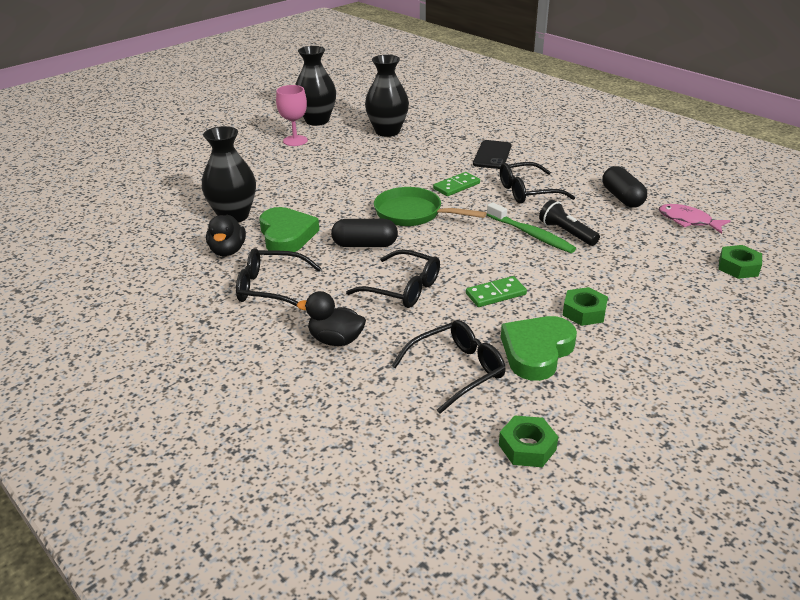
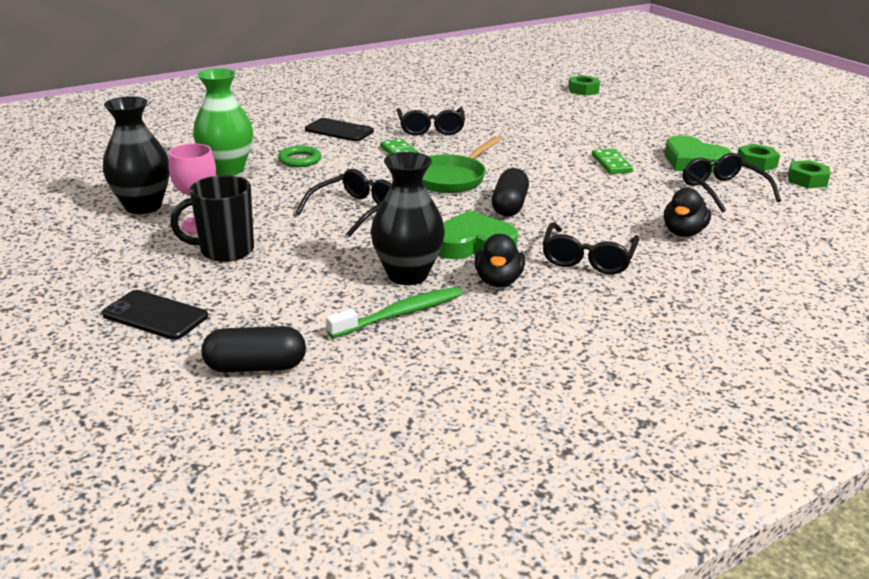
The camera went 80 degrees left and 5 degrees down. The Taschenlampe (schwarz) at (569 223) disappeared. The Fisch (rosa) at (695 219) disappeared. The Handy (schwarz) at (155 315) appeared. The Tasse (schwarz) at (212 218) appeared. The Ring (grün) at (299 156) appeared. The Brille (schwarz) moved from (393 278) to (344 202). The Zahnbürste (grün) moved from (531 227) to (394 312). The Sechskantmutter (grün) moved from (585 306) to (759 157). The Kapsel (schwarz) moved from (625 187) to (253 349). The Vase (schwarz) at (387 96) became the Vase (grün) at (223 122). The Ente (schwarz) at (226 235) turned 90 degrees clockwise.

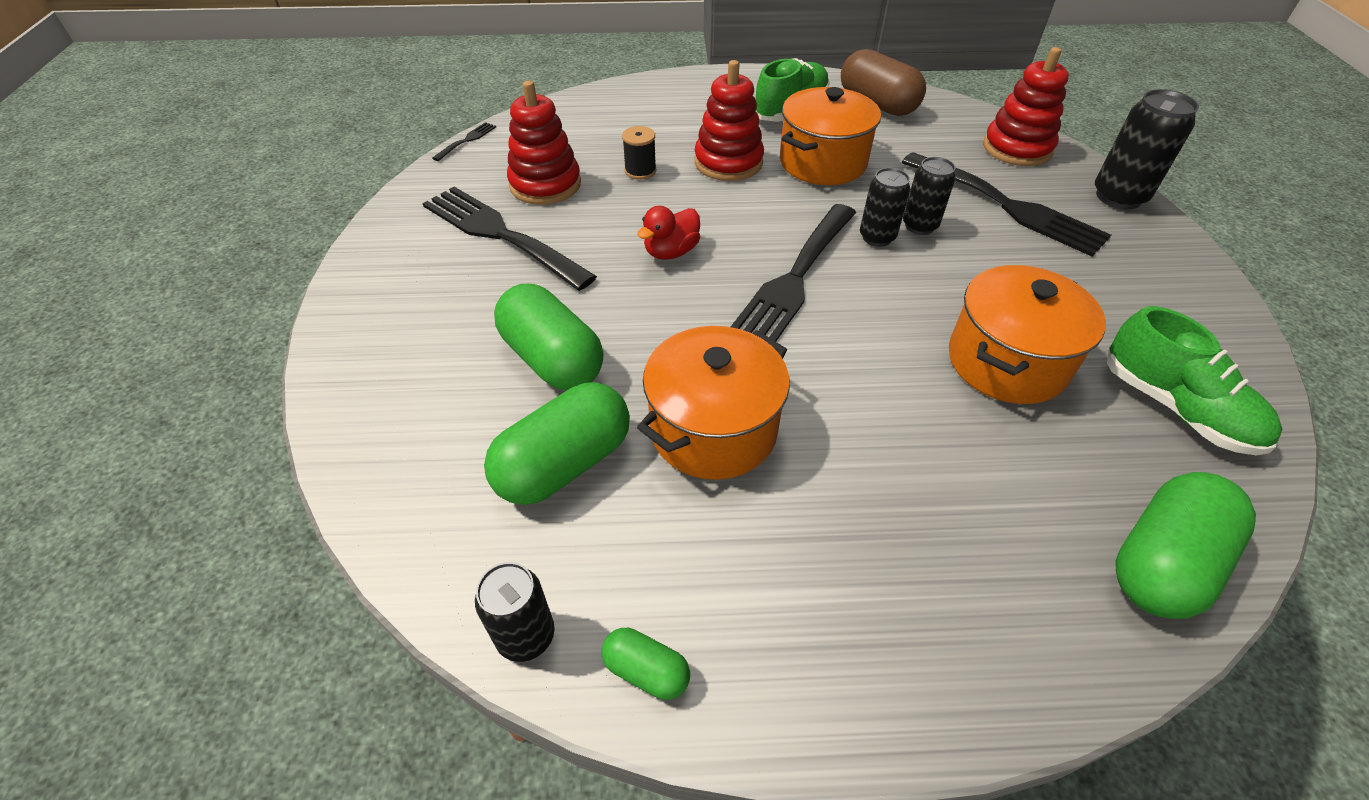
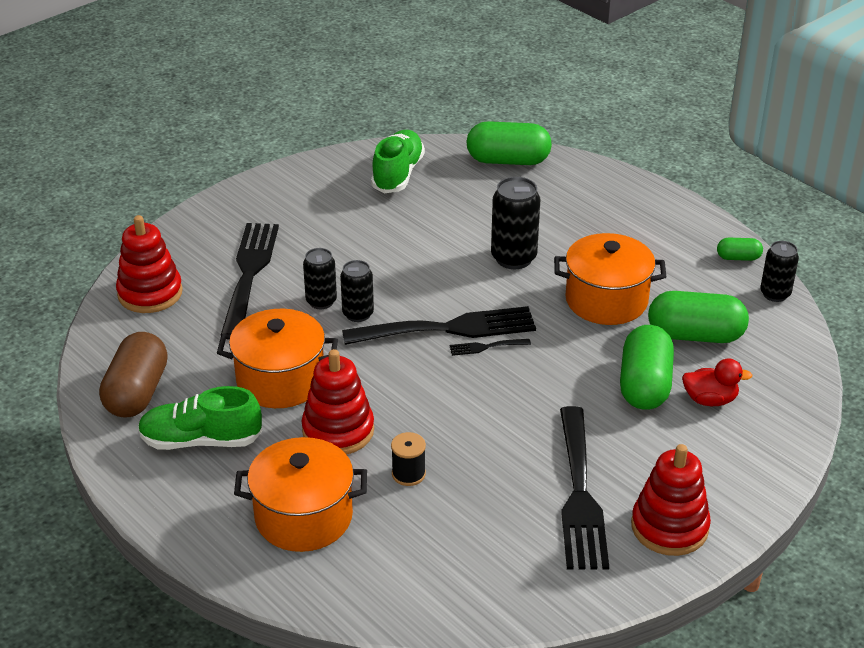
The camera went 130 degrees left and 10 degrees down. The Gabel (schwarz) moved from (464 141) to (490 347). The Stapelspielzeug (rot) moved from (544 143) to (671 500). The Ente (rot) moved from (668 233) to (717 382). The Kochtopf (orange) moved from (1027 334) to (300 494). The Dose (schwarz) moved from (1147 149) to (515 223). The Kapsel (grün) at (645 664) turned 75 degrees counterclockwise.

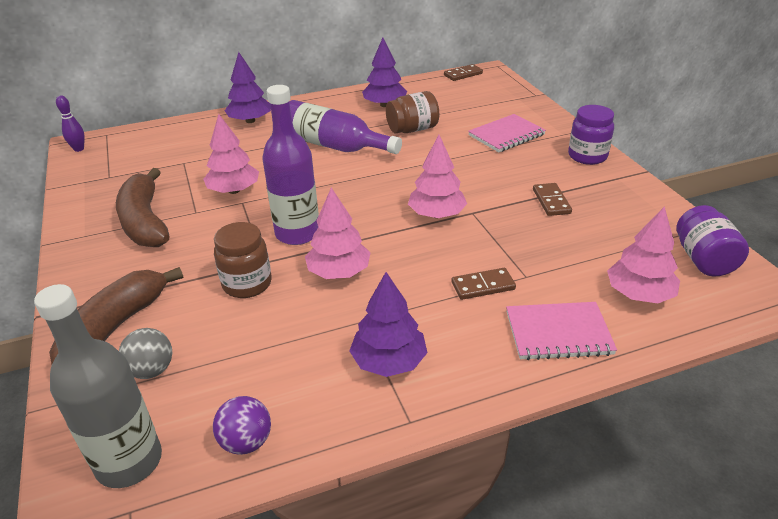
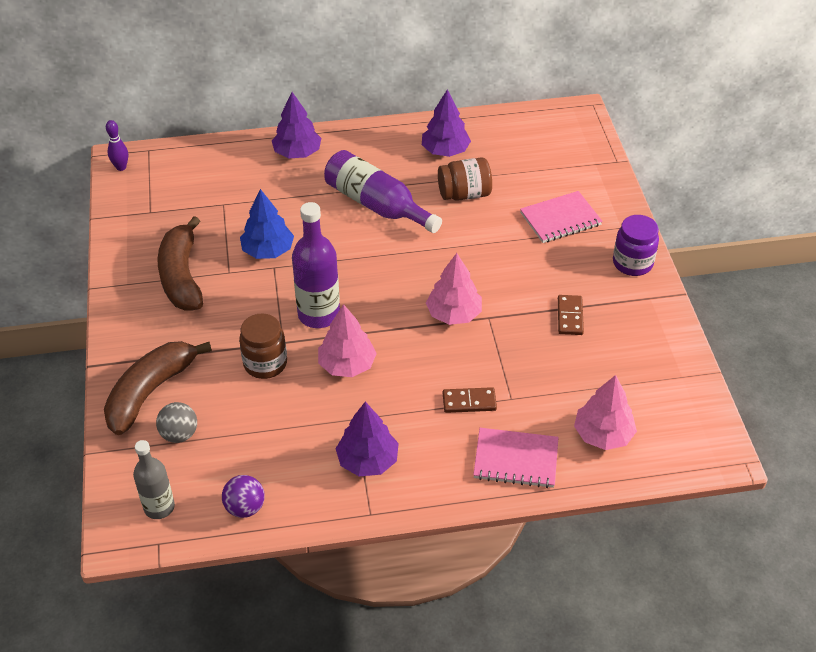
The camera went 10 degrees right and 10 degrees up. The Dominostein (braun) at (463 72) disappeared. The Einmachglas (lila) at (712 240) disappeared. The Baum (rosa) at (231 154) became the Baum (blau) at (267 224). The Flasche (grau) at (98 386) changed to 0.64 times the size.

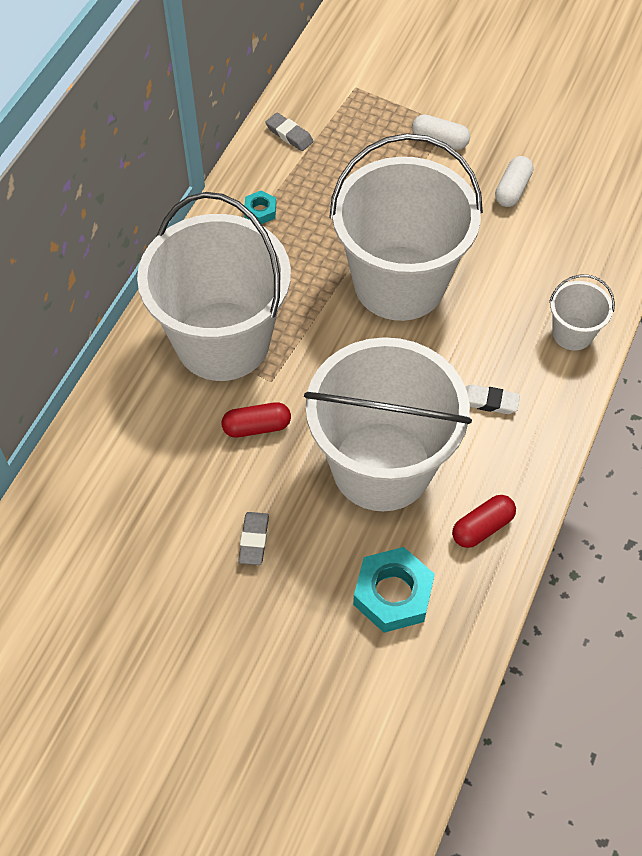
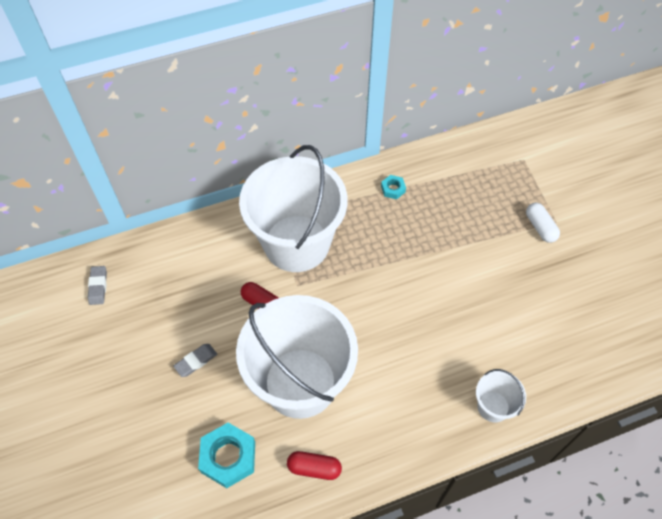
The camera went 45 degrees right and 0 degrees up. The Eimer (weiß) at (406 227) disappeared. The Radiergummi (weiß) at (492 399) disappeared. The Kapsel (weiß) at (514 181) disappeared. The Radiergummi (grau) moved from (290 132) to (97 285).

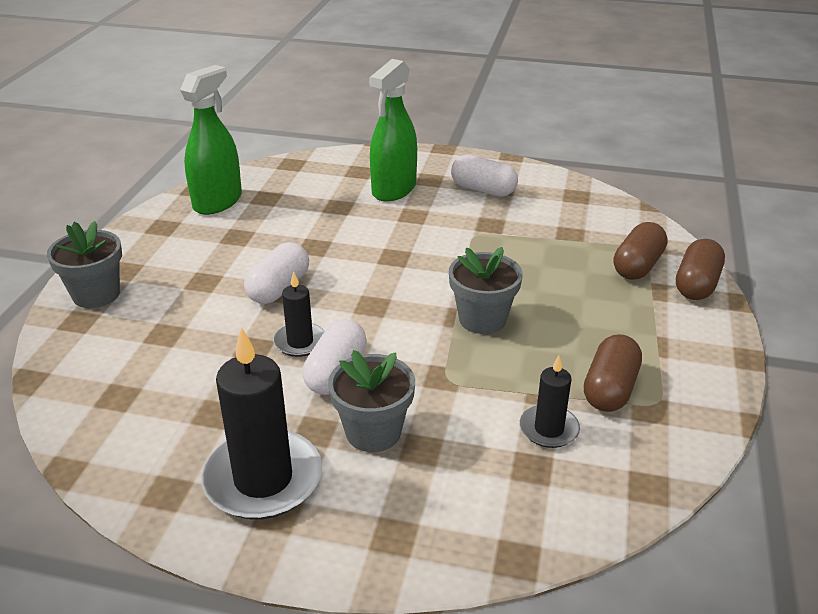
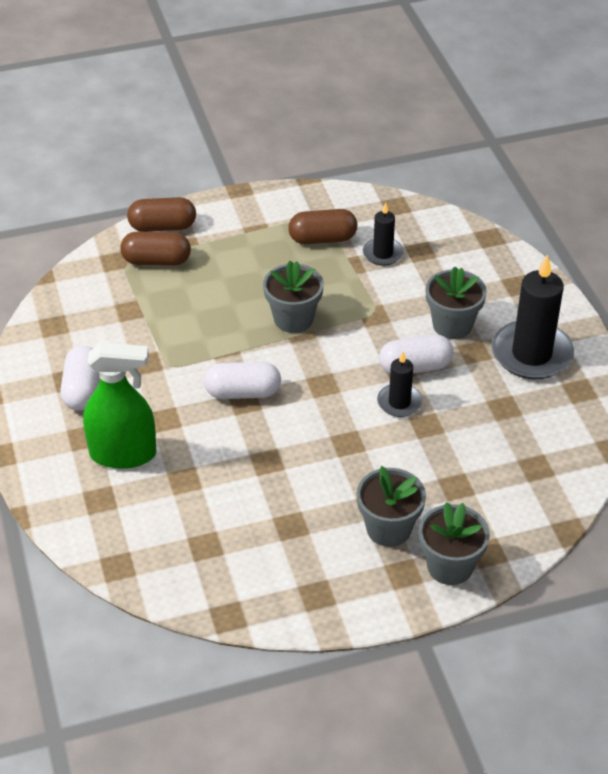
The camera went 120 degrees left and 10 degrees up. The Sprühflasche (grün) at (211 140) disappeared. The Blumentopf (grau) at (391 506) appeared. The Kapsel (weiß) moved from (276 273) to (242 380).

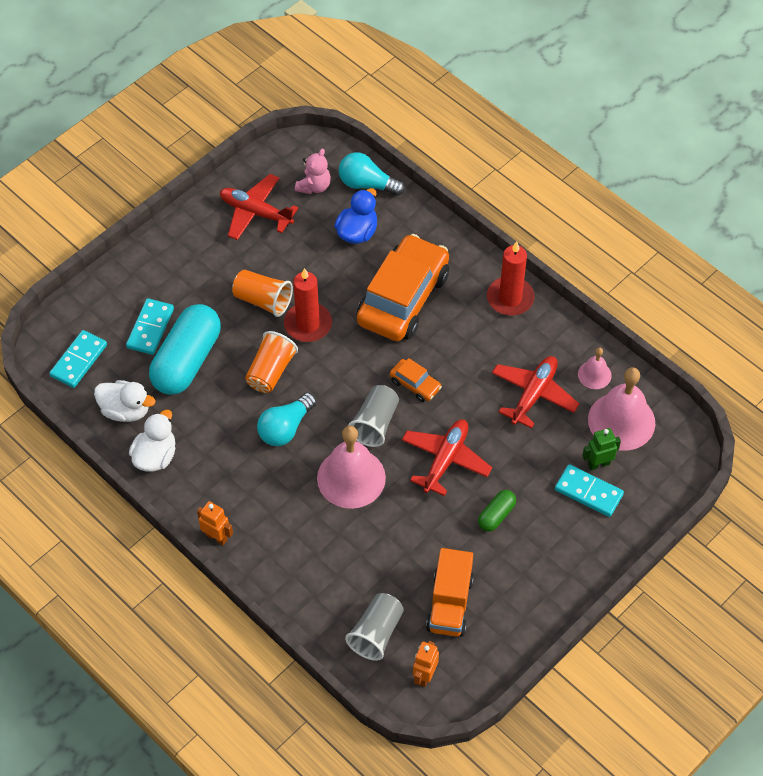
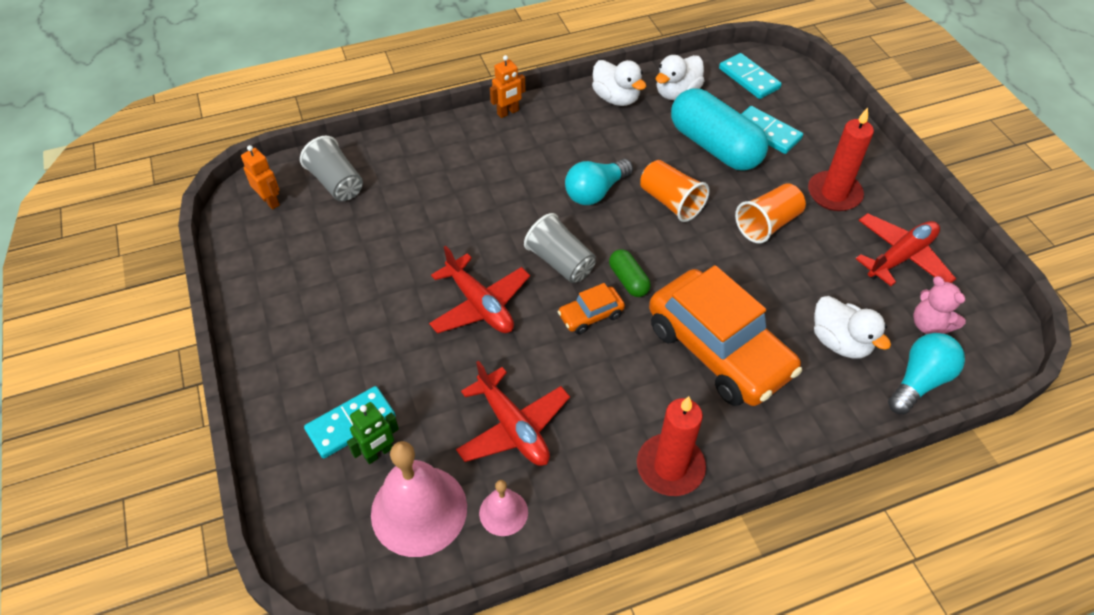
The camera went 115 degrees right and 5 degrees down. The Glocke (rosa) at (351 467) disappeared. The Lastwagen (orange) at (450 592) disappeared. The Kerze (rot) moved from (308 305) to (841 159). The Kapsel (grün) moved from (497 510) to (630 273). The Ente (blau) at (355 216) became the Ente (weiß) at (852 327). The Glühbirne (türkis) at (287 419) turned 105 degrees counterclockwise. The Roboter (grün) at (601 449) turned 45 degrees clockwise.

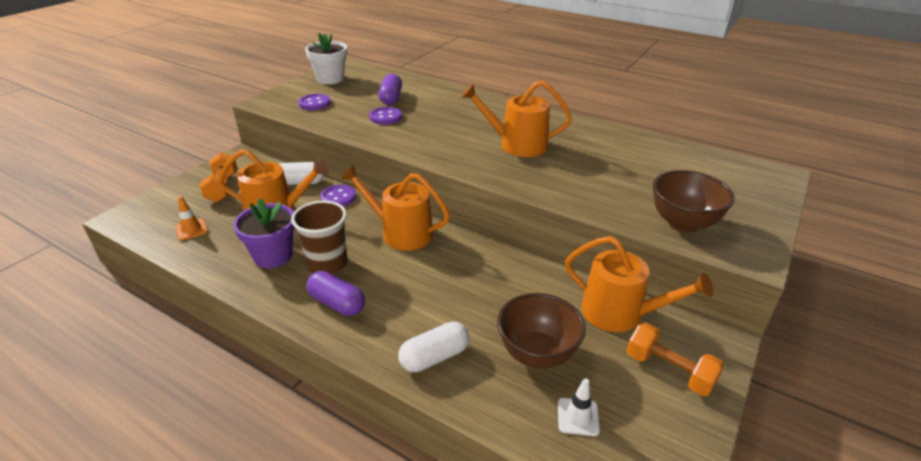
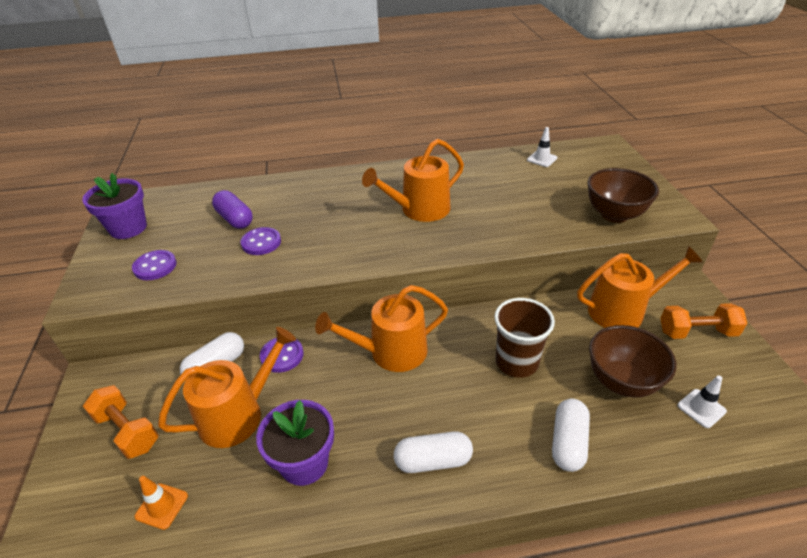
The camera went 40 degrees left and 5 degrees up. The Leitkegel (weiß) at (542 147) appeared. The Becher (braun) moved from (319 237) to (524 338). The Blumentopf (weiß) at (326 58) became the Blumentopf (lila) at (114 206). The Kapsel (lila) at (336 293) became the Kapsel (weiß) at (433 452).

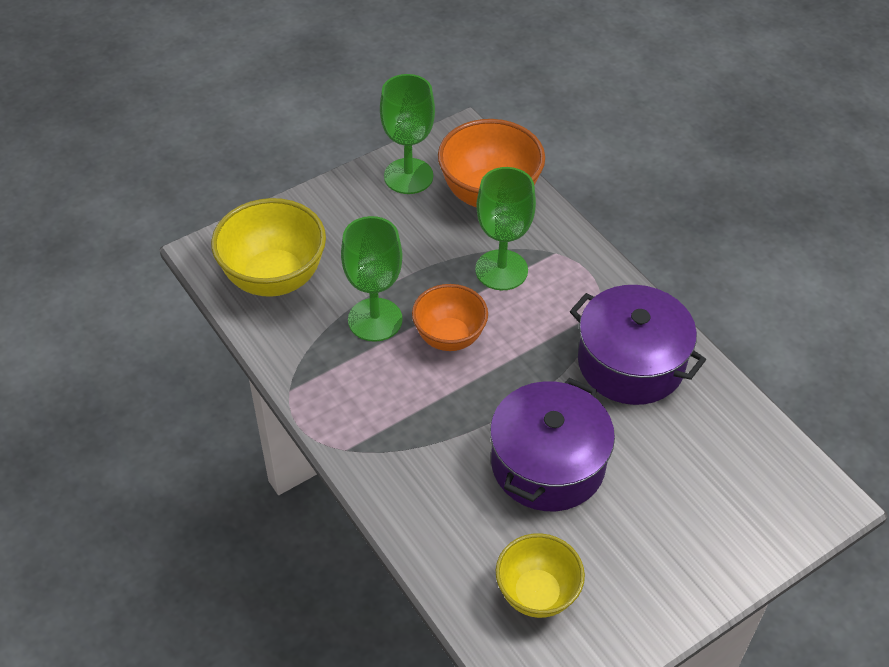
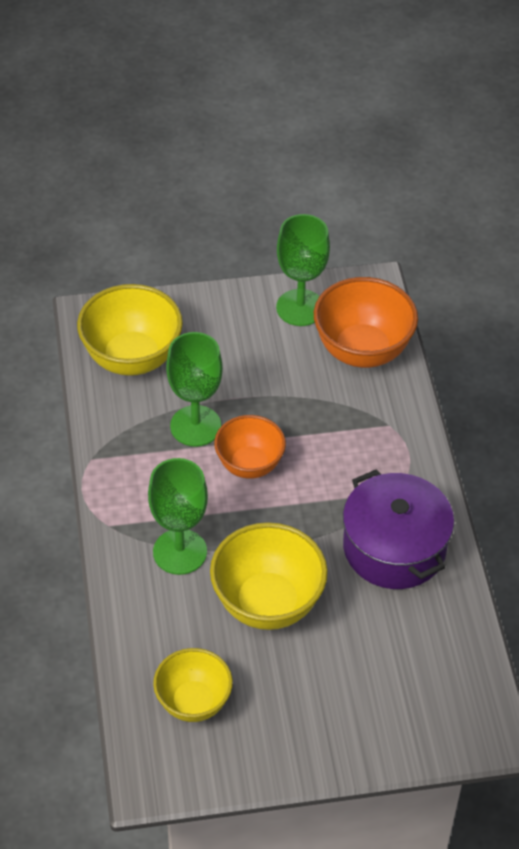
The camera went 25 degrees right and 0 degrees up. The Kelch (grün) moved from (505 228) to (178 516). The Kochtopf (lila) at (552 444) was replaced by the Schüssel (gelb) at (269 576).

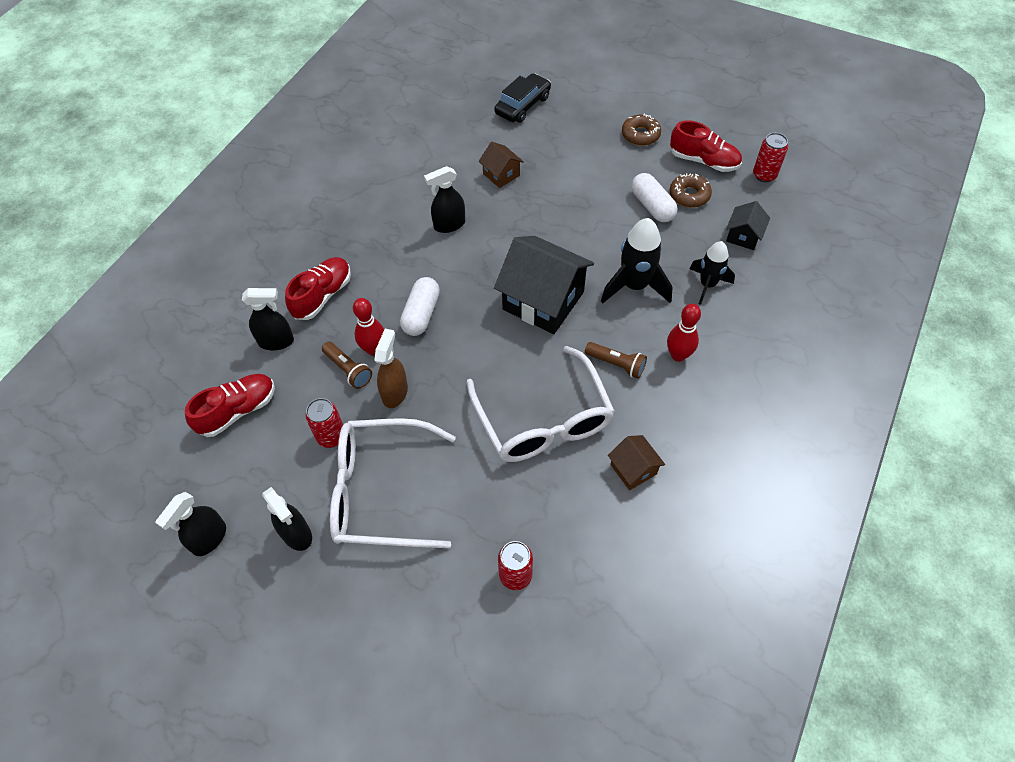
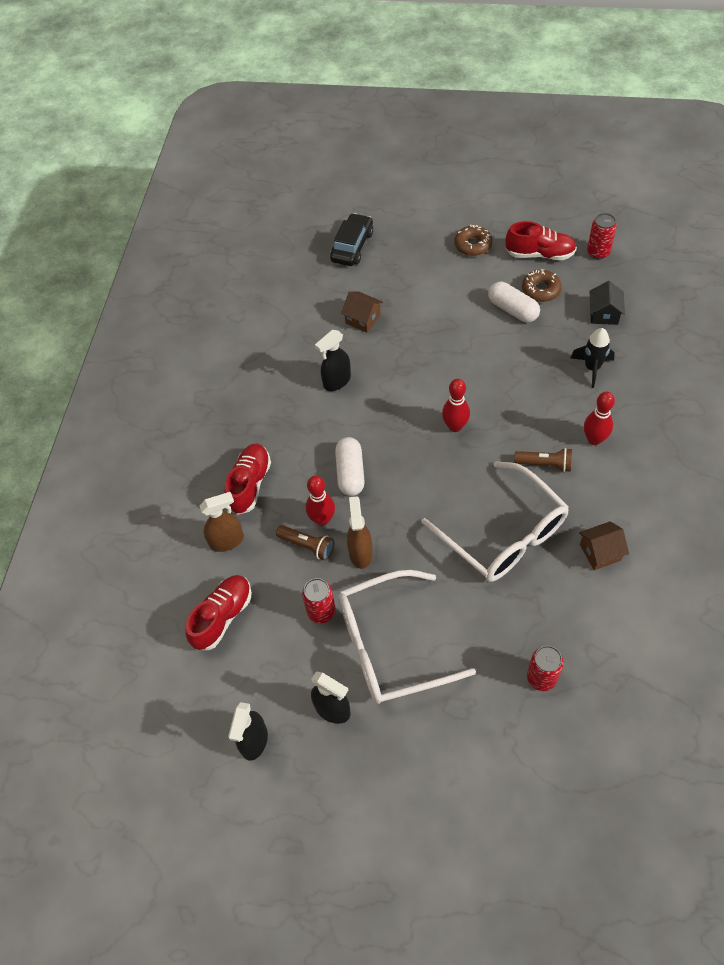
The camera went 15 degrees left and 0 degrees up. The Rakete (schwarz) at (637 260) disappeared. The Haus (schwarz) at (544 285) was replaced by the Bowlingkegel (rot) at (456 405). The Sprühflasche (schwarz) at (268 319) became the Sprühflasche (braun) at (222 522). The Haus (braun) at (636 462) turned 60 degrees counterclockwise.

